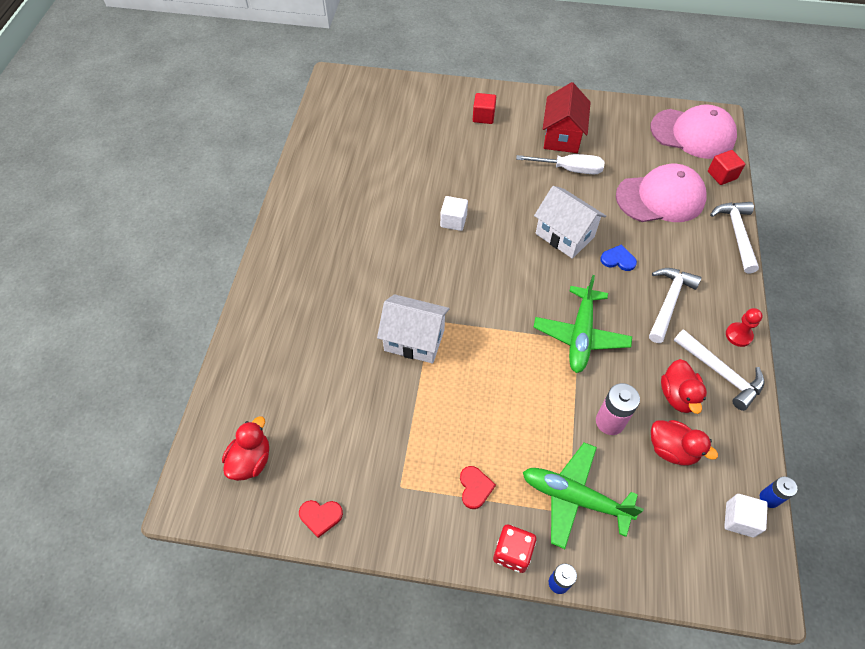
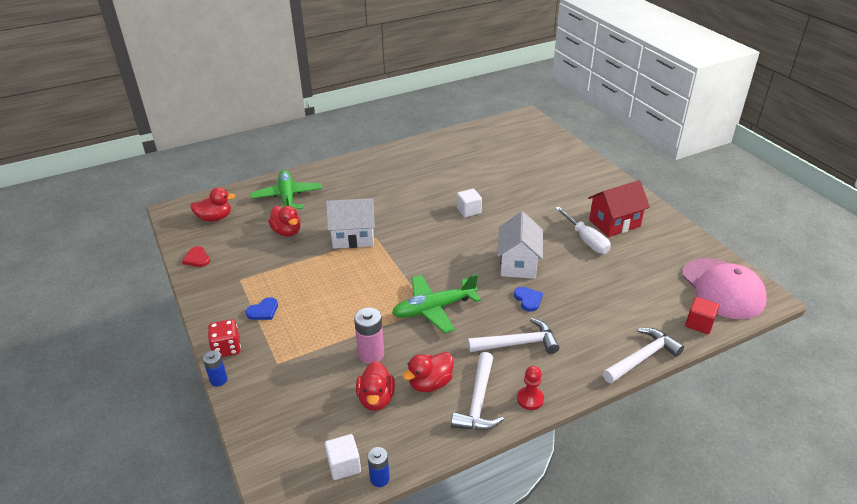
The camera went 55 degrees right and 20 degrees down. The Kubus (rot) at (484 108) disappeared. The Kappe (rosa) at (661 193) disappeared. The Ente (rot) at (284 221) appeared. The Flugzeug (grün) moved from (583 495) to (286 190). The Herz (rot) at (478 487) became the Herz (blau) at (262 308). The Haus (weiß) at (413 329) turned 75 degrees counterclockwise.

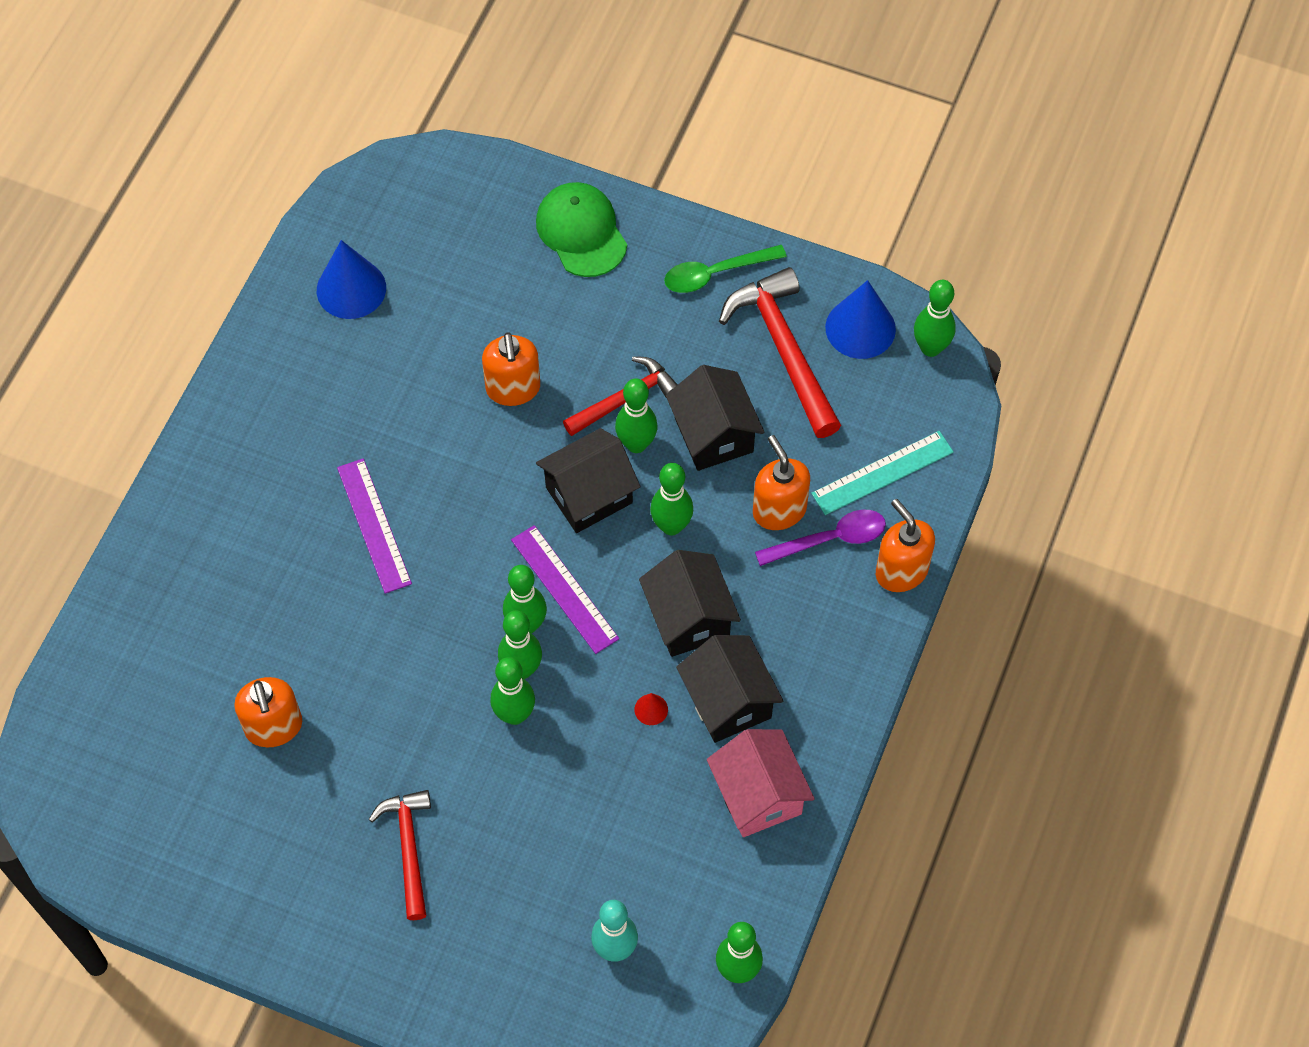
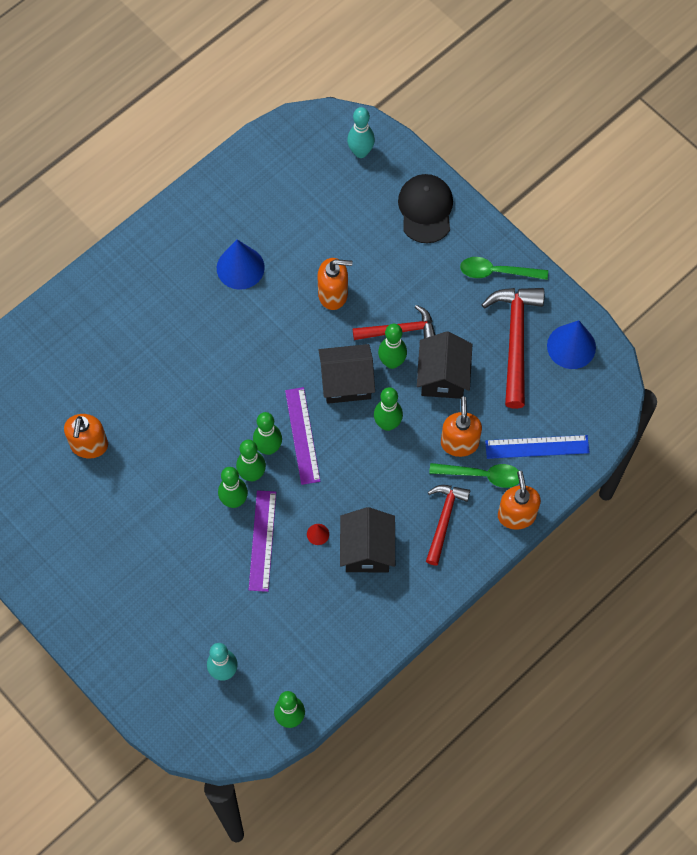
The camera went 25 degrees right and 5 degrees up. The Haus (schwarz) at (690 603) disappeared. The Haus (rosa) at (761 783) disappeared. The Bowlingkegel (grün) at (935 318) disappeared. The Bowlingkegel (türkis) at (361 132) appeared. The Kegel (blau) moved from (351 279) to (241 265). The Lineal (lila) moved from (374 526) to (262 541). The Hammer (rot) moved from (400 855) to (448 525). The Kappe (grün) at (581 229) became the Kappe (schwarz) at (425 208). The Löffel (lila) at (820 538) became the Löffel (grün) at (474 475). The Lineal (türkis) at (882 473) became the Lineal (blau) at (537 447). The Seifenspender (orange) at (511 369) turned 105 degrees counterclockwise.

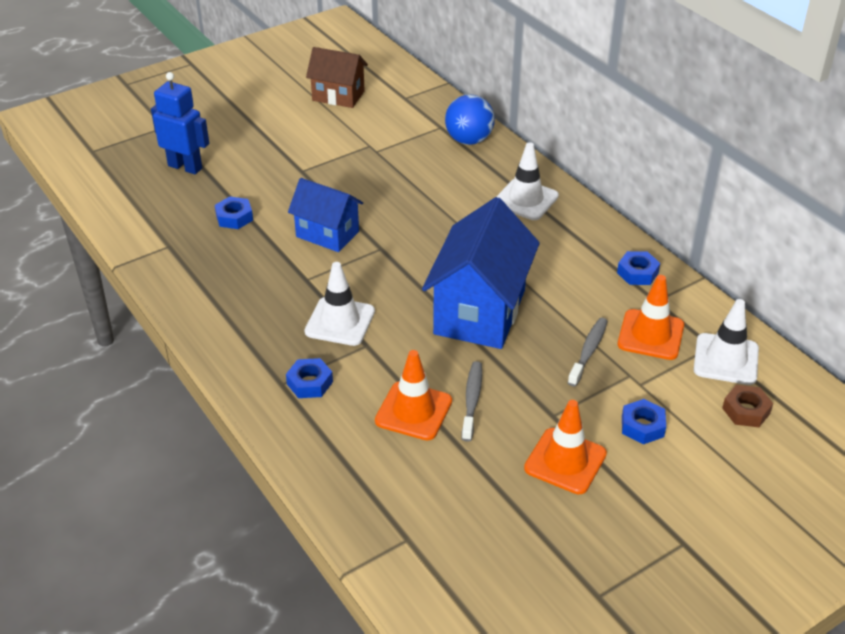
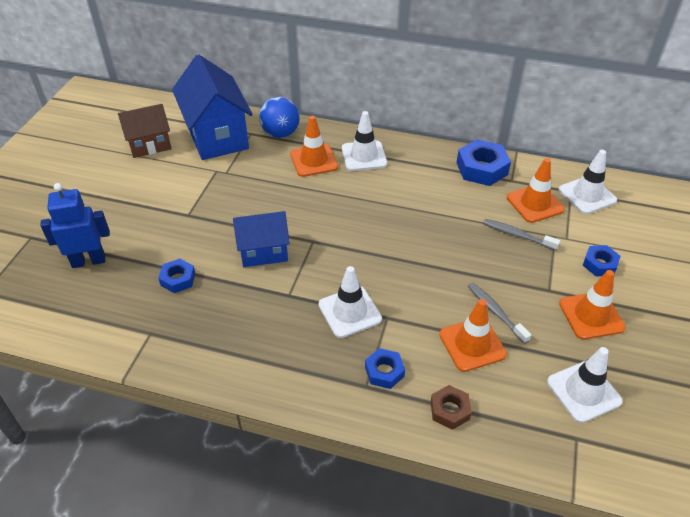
The camera went 40 degrees left and 5 degrees up. The Leitkegel (orange) at (314 146) appeared. The Leitkegel (weiß) at (585 385) appeared. The Haus (blau) moved from (481 273) to (212 107). The Sechskantmutter (braun) moved from (747 406) to (451 407). The Zahnbürste (grau) at (588 352) turned 45 degrees counterclockwise. The Sechskantmutter (blau) at (638 268) changed to 1.70 times the size.

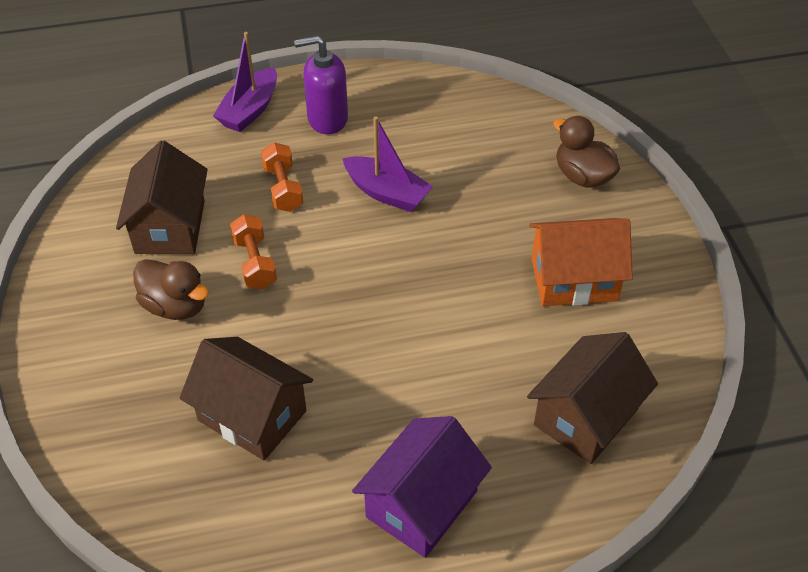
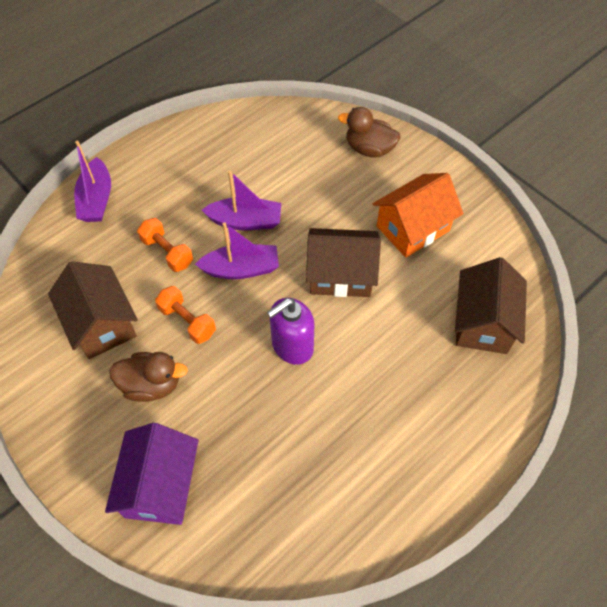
The camera went 30 degrees left and 10 degrees up. The Boot (lila) at (237 250) appeared. The Haus (braun) moved from (246 399) to (343 262). The Seifenspender (lila) moved from (321 84) to (291 331). The Haus (lila) moved from (422 487) to (152 474).

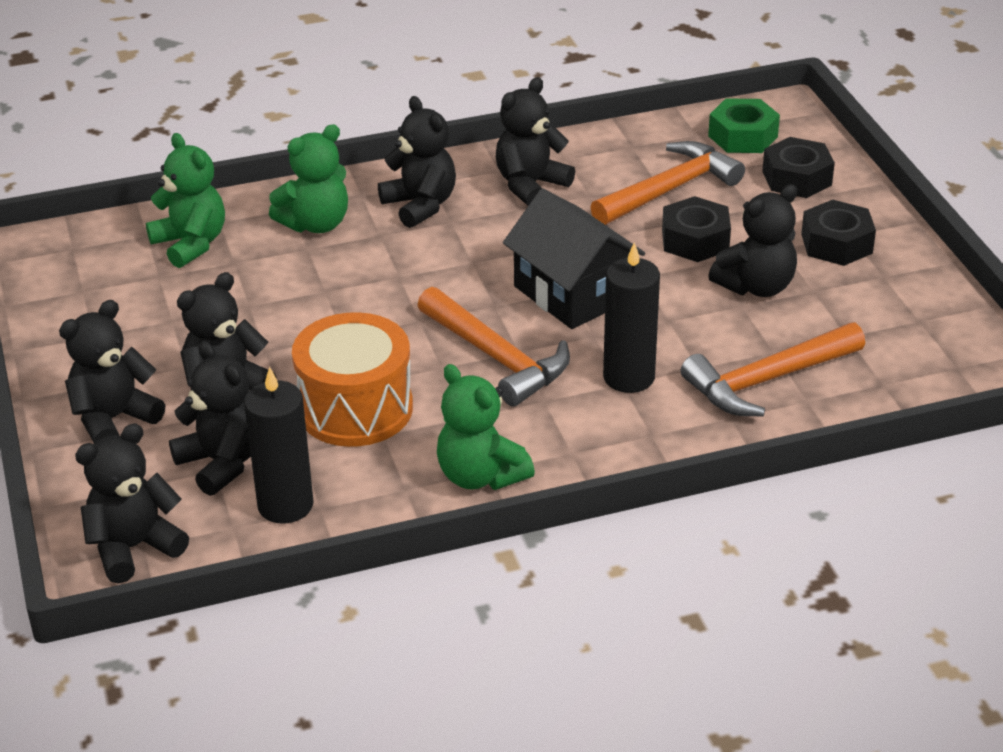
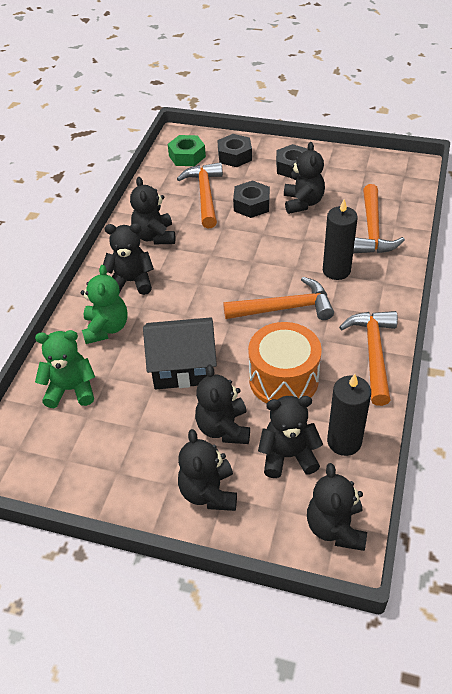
The camera went 55 degrees left and 10 degrees up. The Haus (schwarz) moved from (574 259) to (180 353). The Teddybär (grün) at (486 427) was replaced by the Hammer (orange) at (368 358).

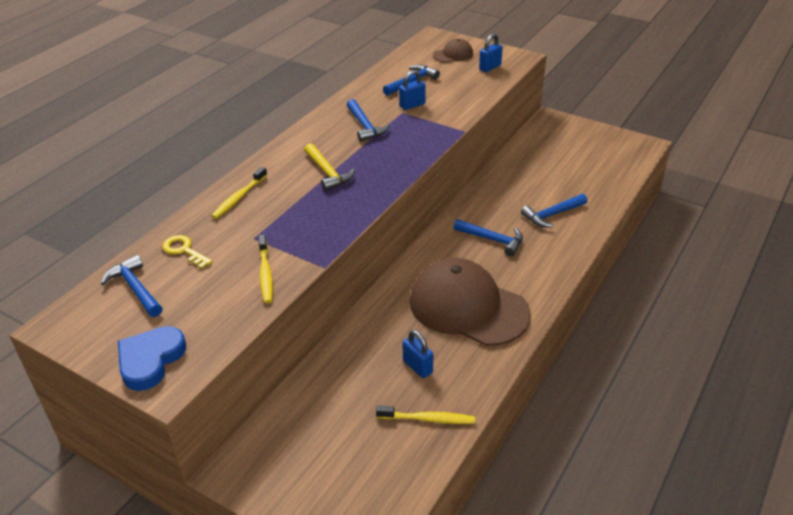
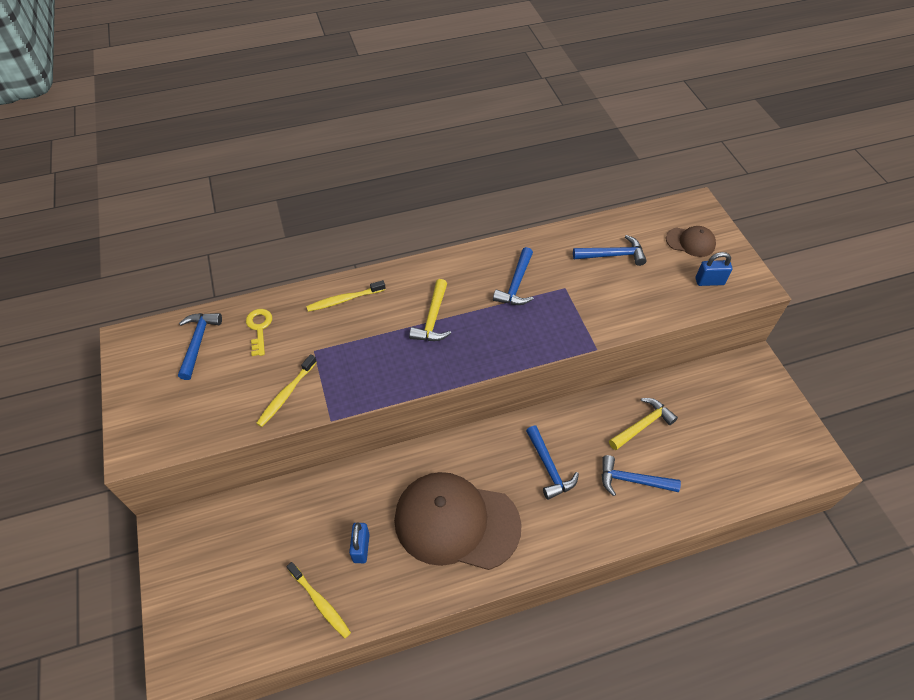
The camera went 40 degrees right and 15 degrees up. The Herz (blau) at (152 358) disappeared. The Vorhängeschloss (blau) at (412 90) disappeared. The Hammer (gelb) at (643 424) appeared. The Kappe (braun) at (470 302) turned 60 degrees counterclockwise.

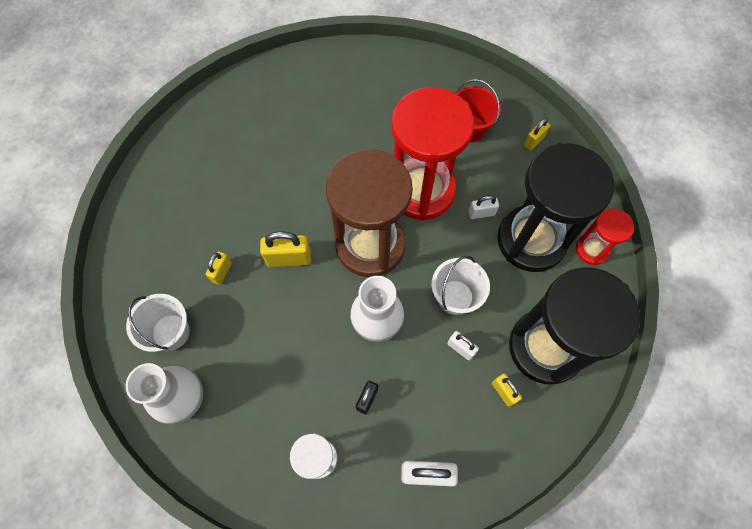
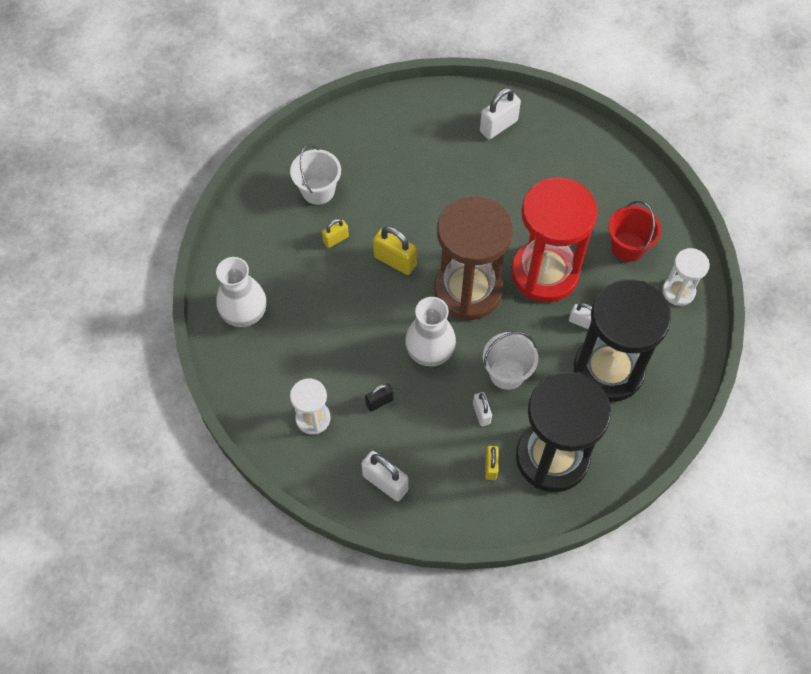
The camera went 35 degrees right and 5 degrees down. The Sanduhr (rot) at (605 236) disappeared. The Vorhängeschloss (weiß) at (500 113) appeared. The Eimer (weiß) moved from (158 323) to (315 174). The Vorhängeschloss (gelb) at (537 134) was replaced by the Sanduhr (weiß) at (686 277).

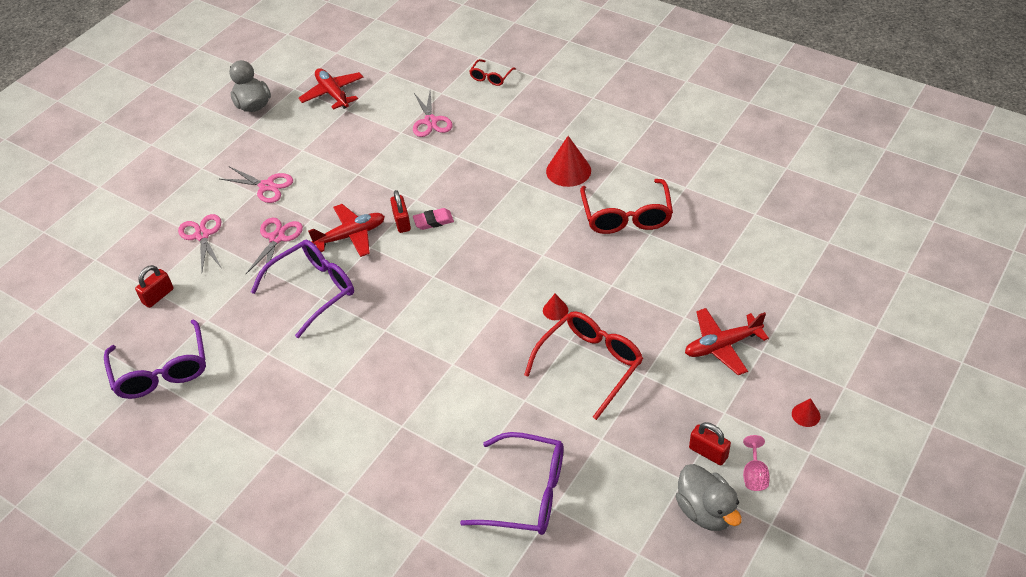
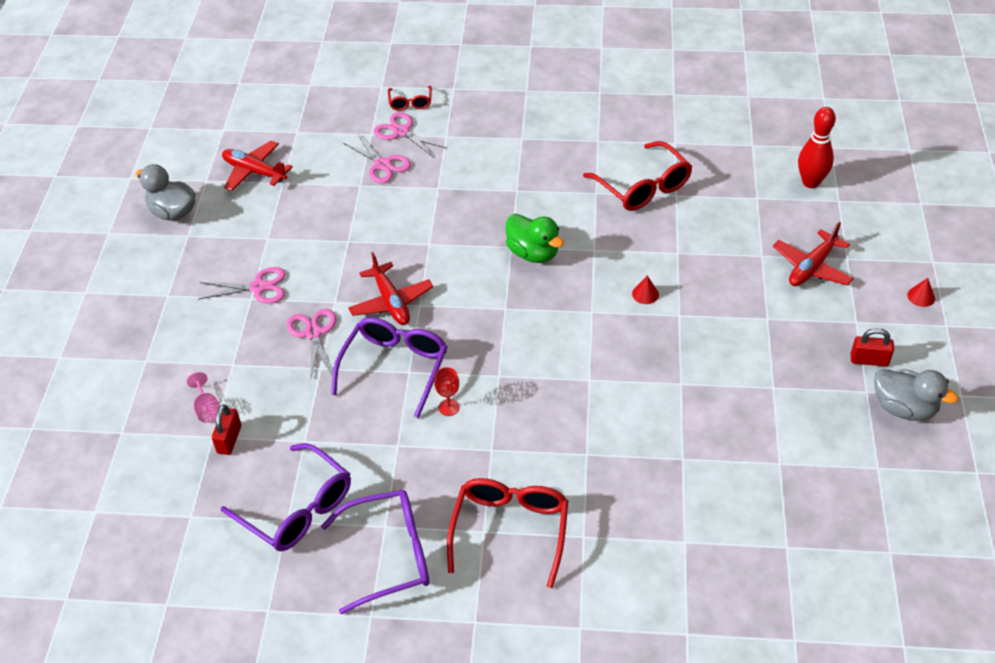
The camera went 30 degrees left and 0 degrees up. The Vorhängeschloss (rot) at (400 211) disappeared. The Radiergummi (rosa) at (433 219) disappeared. The Kegel (rot) at (568 161) disappeared. The Kelch (rot) at (447 391) appeared. The Ente (grün) at (535 238) appeared. The Bowlingkegel (rot) at (817 147) appeared. The Schere (rosa) moved from (200 242) to (410 134). The Brille (lila) moved from (512 483) to (375 552). The Brille (rot) moved from (583 365) to (507 533). The Kelch (rosa) moved from (756 463) to (203 397). The Flugzeug (rot) at (346 230) turned 120 degrees clockwise.

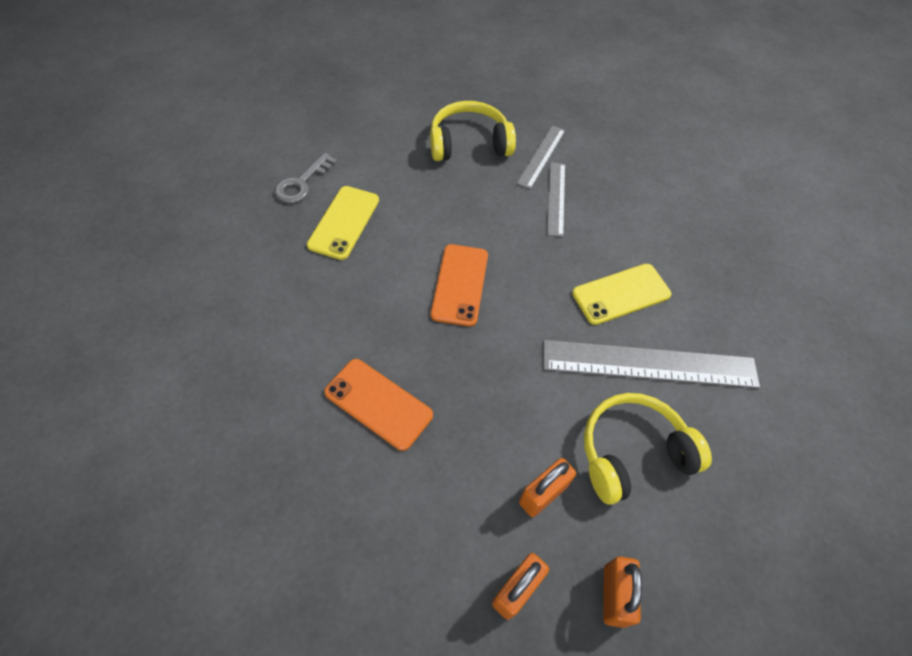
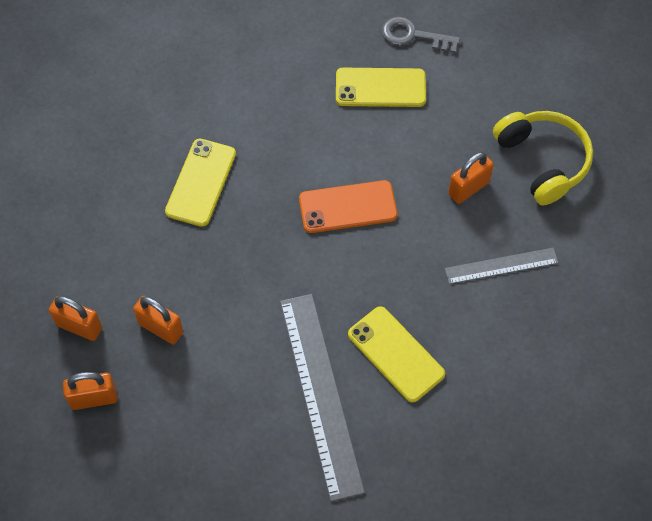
The camera went 75 degrees right and 5 degrees up. The Lineal (grau) at (541 157) disappeared. The Kopfhörer (gelb) at (648 449) disappeared. The Vorhängeschloss (orange) at (471 178) appeared. The Handy (orange) at (378 405) became the Handy (gelb) at (200 183).

